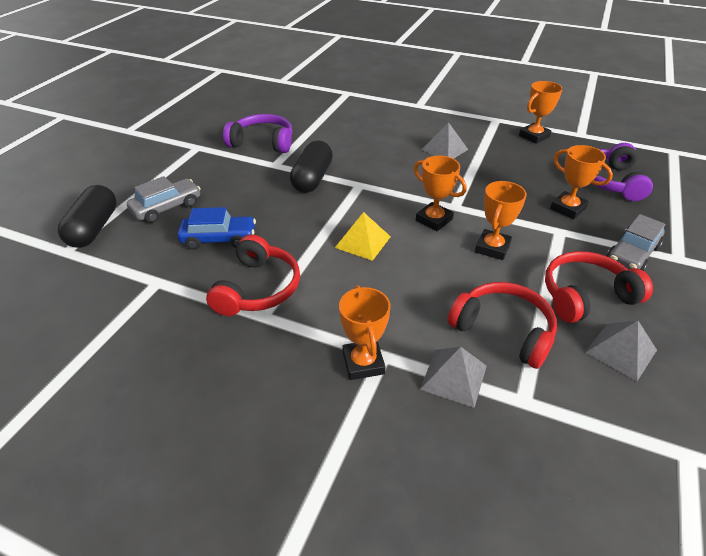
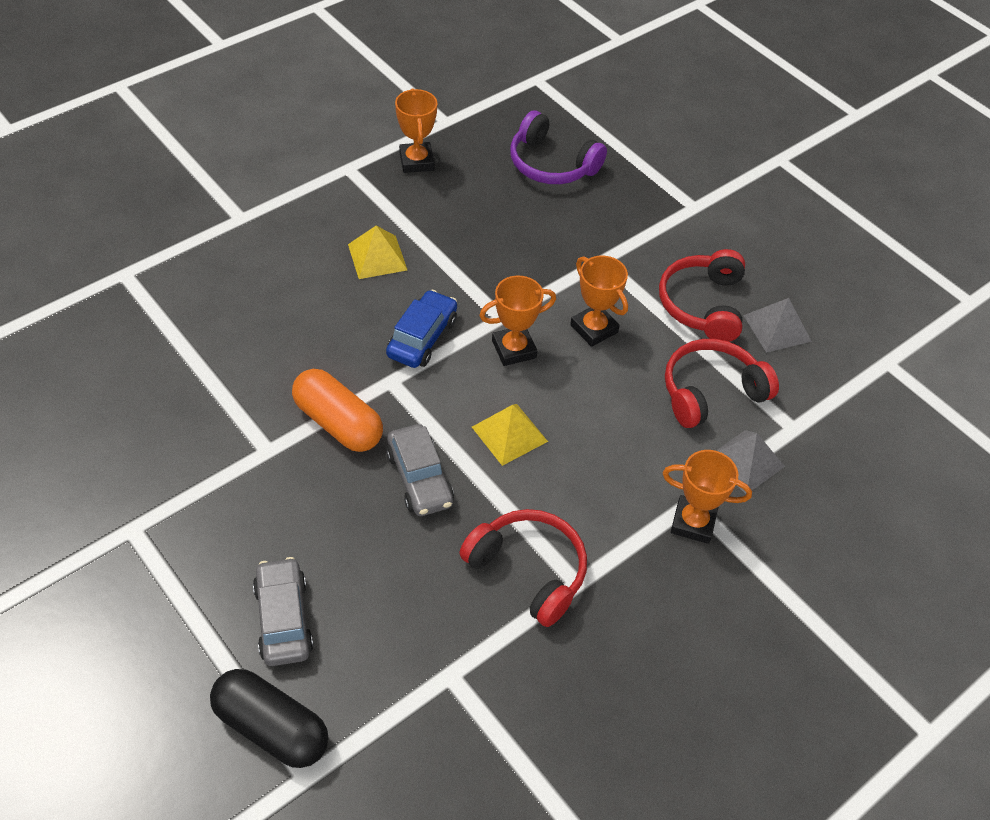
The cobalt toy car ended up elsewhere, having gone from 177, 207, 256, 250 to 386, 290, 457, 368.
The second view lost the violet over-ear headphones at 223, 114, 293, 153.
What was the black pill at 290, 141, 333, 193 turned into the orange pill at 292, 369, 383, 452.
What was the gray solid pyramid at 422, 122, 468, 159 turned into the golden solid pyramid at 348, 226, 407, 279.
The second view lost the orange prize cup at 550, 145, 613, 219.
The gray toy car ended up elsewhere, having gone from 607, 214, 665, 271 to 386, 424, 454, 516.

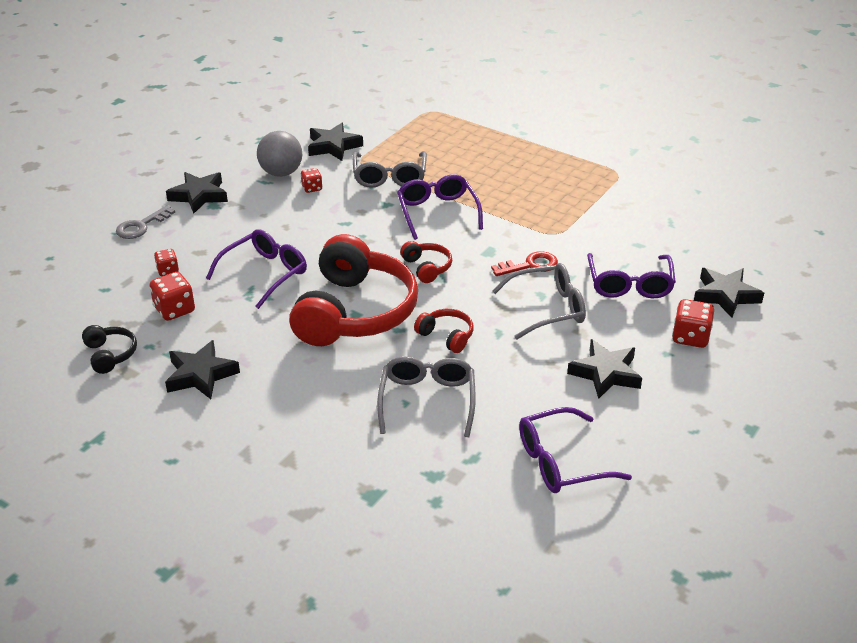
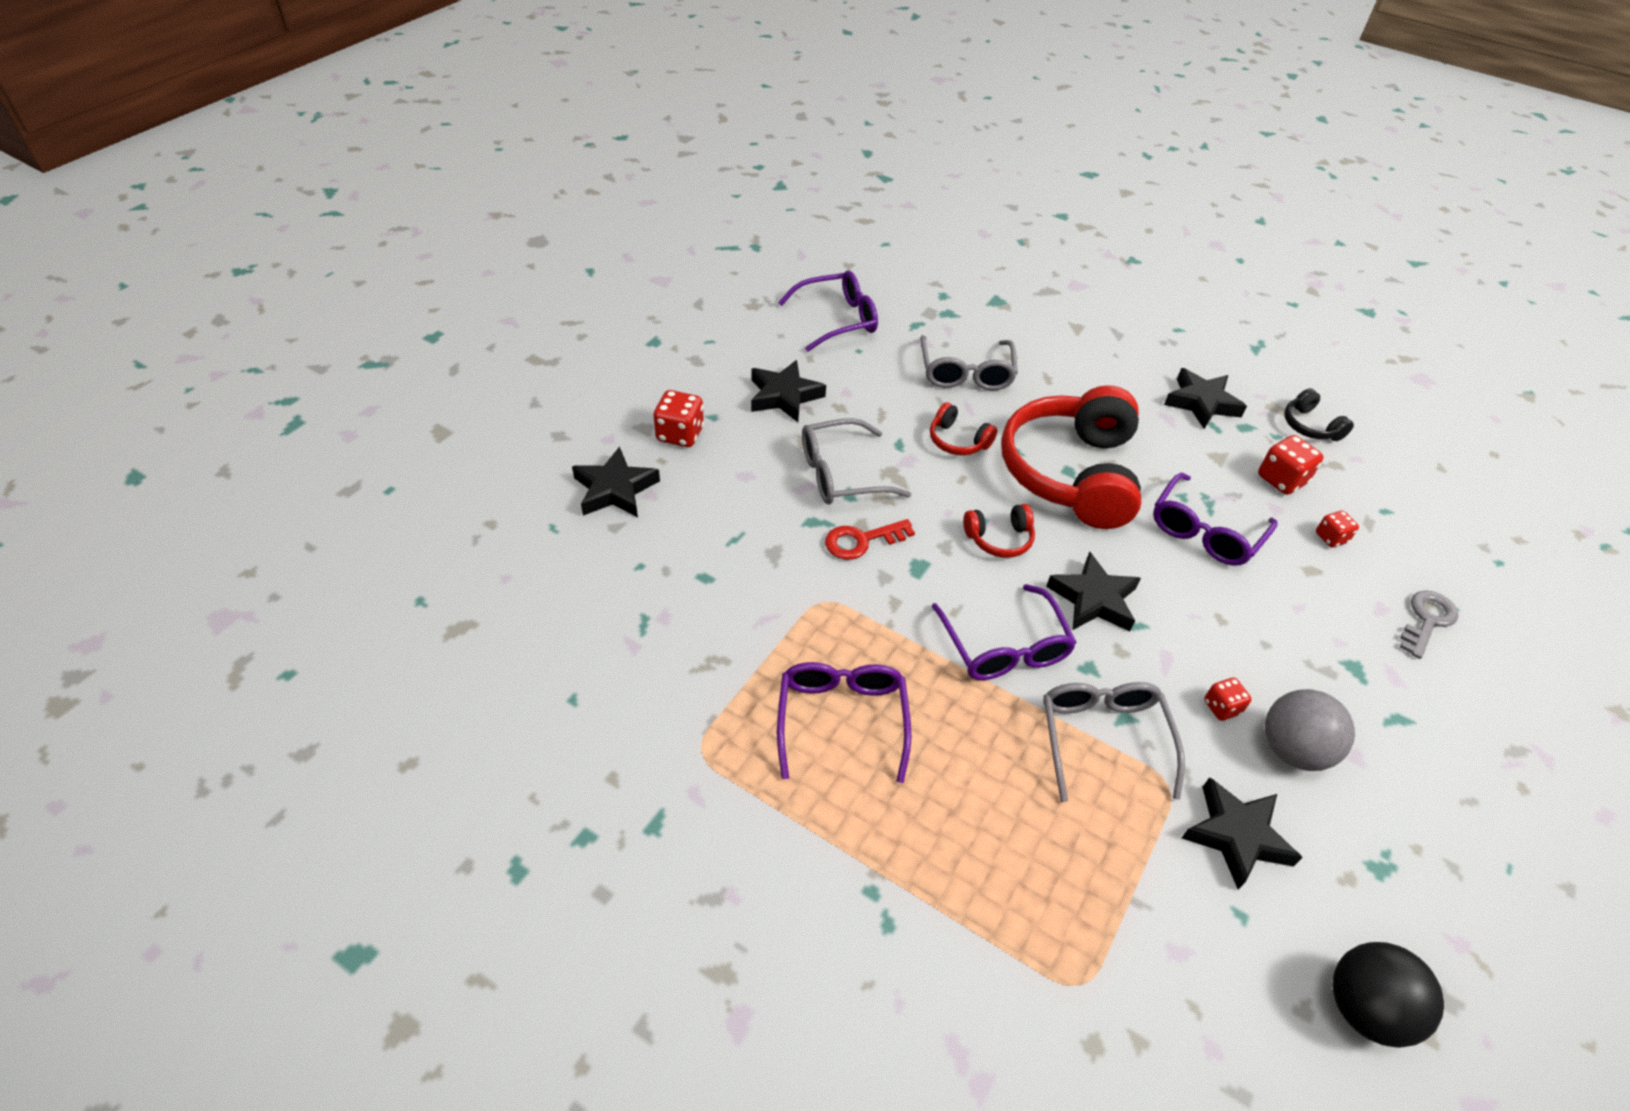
The black five-pointed star ended up elsewhere, having gone from 166, 172, 228, 214 to 1046, 552, 1141, 632.
The red over-ear headphones at 400, 241, 452, 283 ended up facing another way, 75 degrees counterclockwise from before.
The violet eyeglasses ended up elsewhere, having gone from 587, 253, 676, 298 to 777, 662, 912, 783.
The second view gained the black sphere at 1332, 942, 1444, 1048.

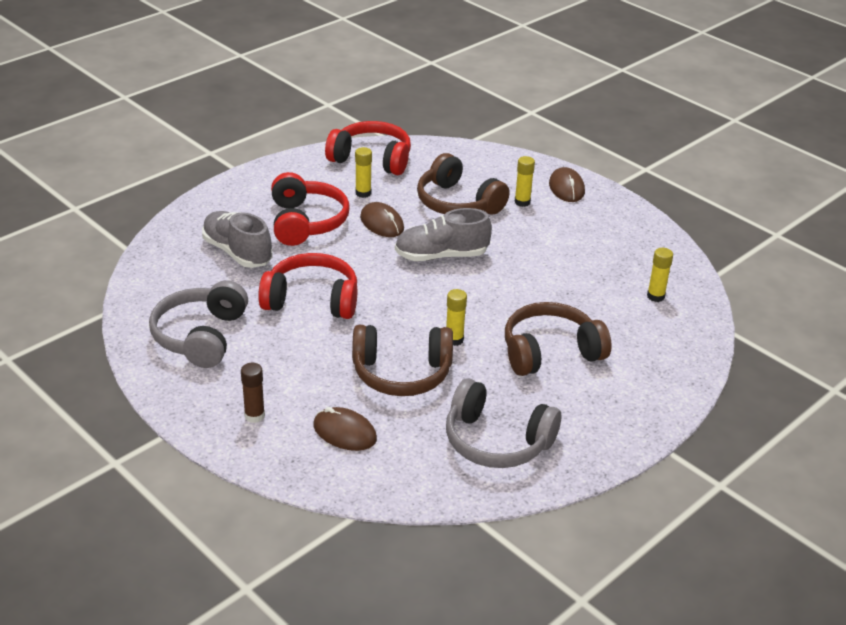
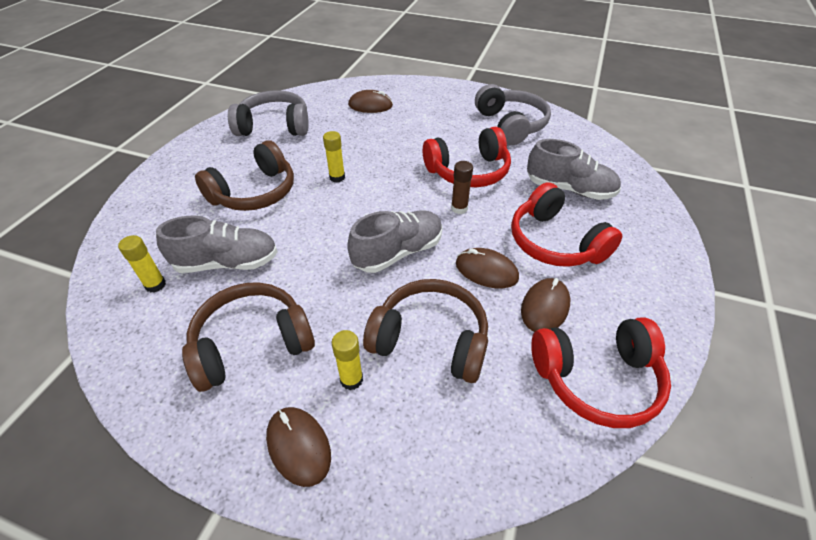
The dark brown glue stick ended up elsewhere, having gone from 241, 363, 265, 423 to 451, 161, 473, 214.
The dark brown over-ear headphones ended up elsewhere, having gone from 352, 325, 453, 396 to 182, 282, 315, 392.
Where the golden glue stick stood at 355, 147, 372, 198, the dark brown mouse came to stand at 521, 278, 570, 332.
The second view gained the gray sneaker at 156, 216, 278, 273.

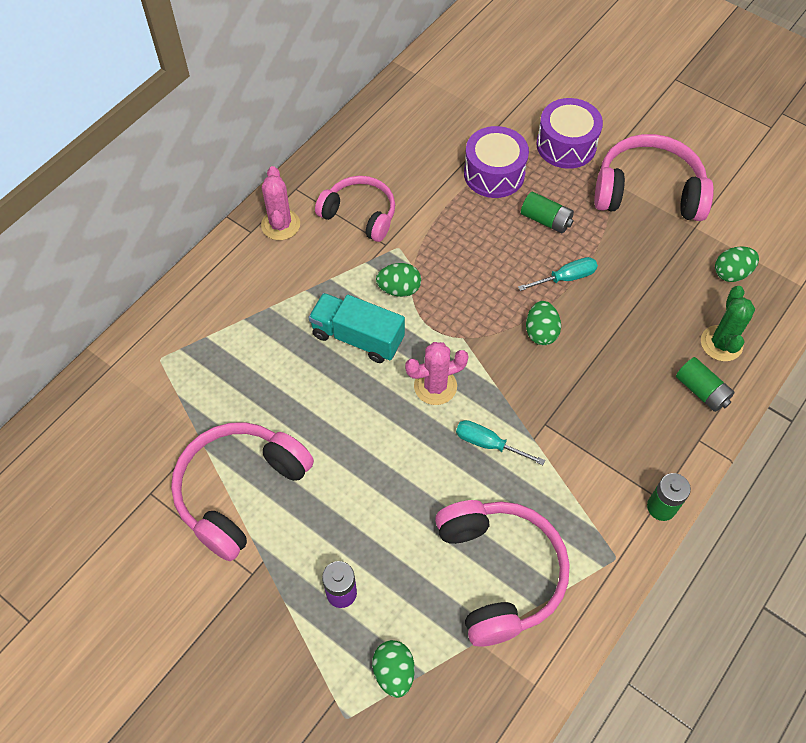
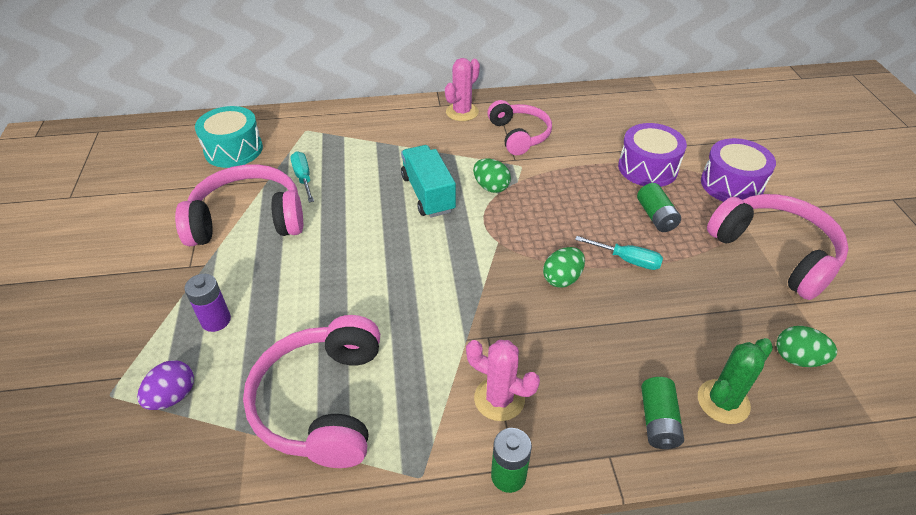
What was the leaf-green egg at 372, 640, 415, 698 turned into the violet egg at 137, 360, 194, 410.
The pink prickly plant ended up elsewhere, having gone from 405, 342, 469, 405 to 466, 340, 540, 421.
The pink over-ear headphones at 435, 500, 570, 647 ended up facing another way, 150 degrees clockwise from before.
The turquoise hand screwdriver ended up elsewhere, having gone from 456, 420, 545, 465 to 290, 151, 314, 203.
The second view gained the turquoise toy drum at 195, 106, 263, 168.

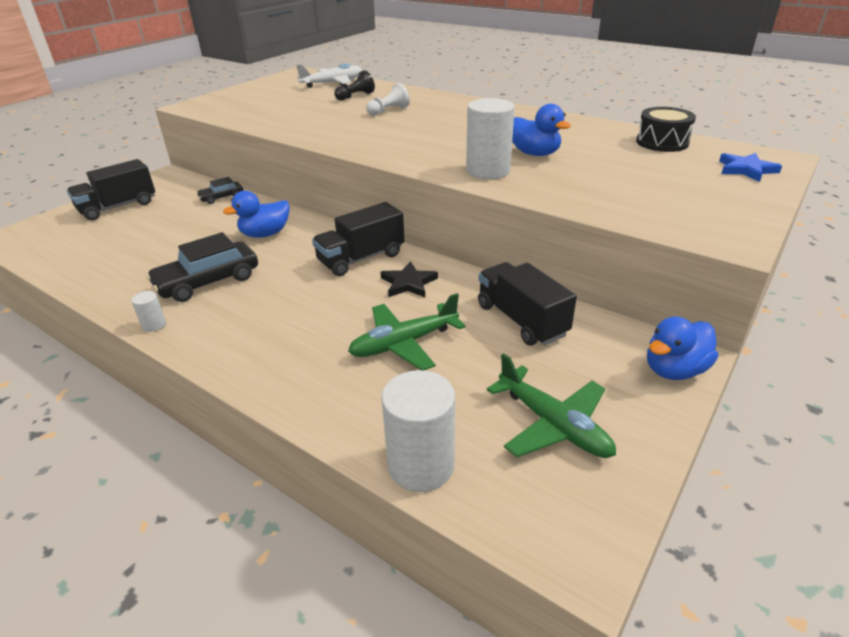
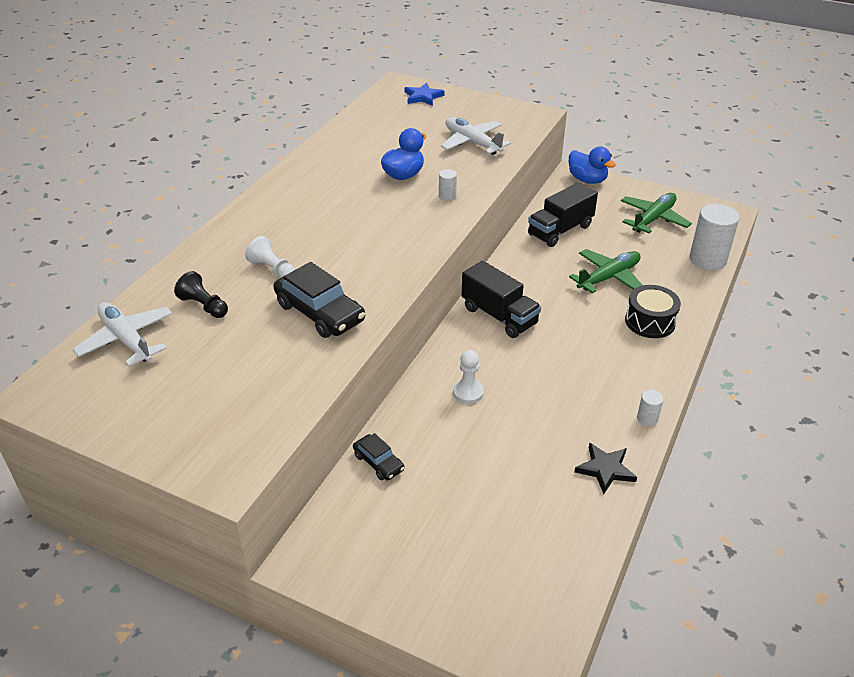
The second view lost the black truck at 67, 159, 155, 221.
The black toy car ended up elsewhere, having gone from 146, 232, 258, 302 to 274, 262, 365, 338.
Where the cobalt toy duck stood at 223, 191, 290, 238, the pure white chess pawn came to stand at 453, 350, 484, 404.
The leaf-green toy plane at 348, 293, 465, 370 ended up facing another way, 90 degrees counterclockwise from before.
The black five-pointed star ended up elsewhere, having gone from 381, 261, 438, 297 to 574, 443, 637, 494.
The size of the pure white cylinder at 466, 98, 515, 179 changed by a factor of 0.46.
The black toy drum ended up elsewhere, having gone from 636, 107, 696, 152 to 625, 285, 681, 338.
The second view gained the pure white toy plane at 441, 117, 511, 155.

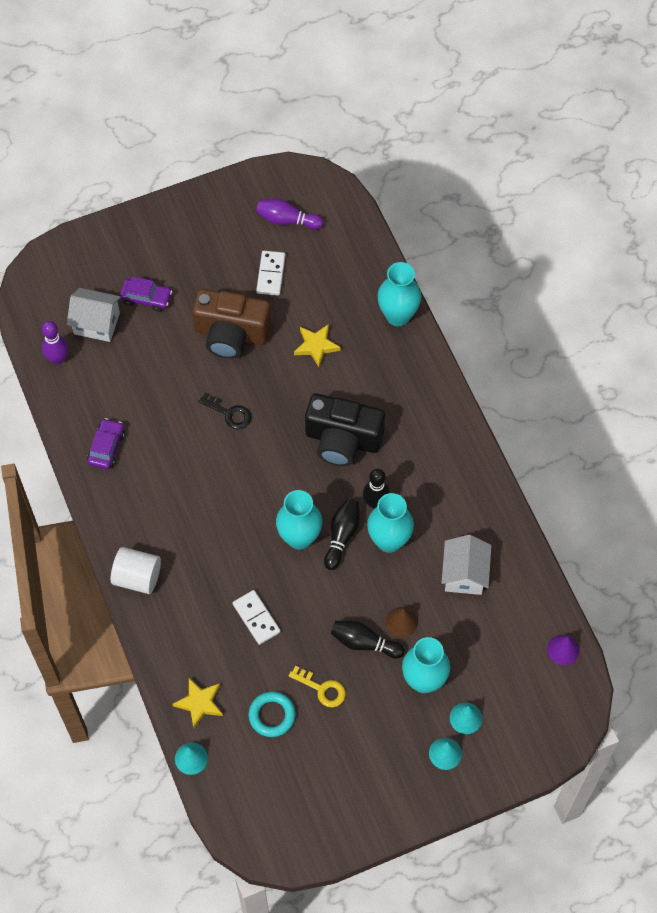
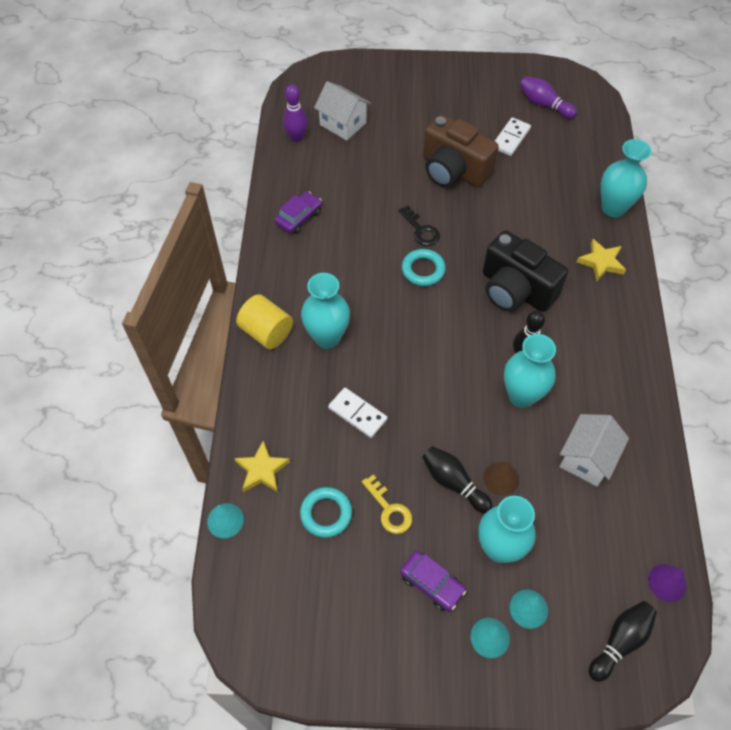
What was the pure white cylinder at 111, 547, 161, 594 turned into the golden cylinder at 236, 294, 293, 349.
The violet toy car ended up elsewhere, having gone from 120, 276, 172, 312 to 400, 551, 466, 611.
The pure white domino at 233, 590, 281, 645 ended up facing another way, 45 degrees counterclockwise from before.
The turquoise flower vase ended up elsewhere, having gone from 276, 490, 322, 550 to 301, 273, 350, 349.
The golden five-pointed star ended up elsewhere, having gone from 294, 324, 341, 367 to 577, 239, 626, 281.
The black bowling pin ended up elsewhere, having gone from 324, 499, 360, 570 to 589, 601, 657, 682.
The second view gained the turquoise torus at 402, 249, 446, 286.

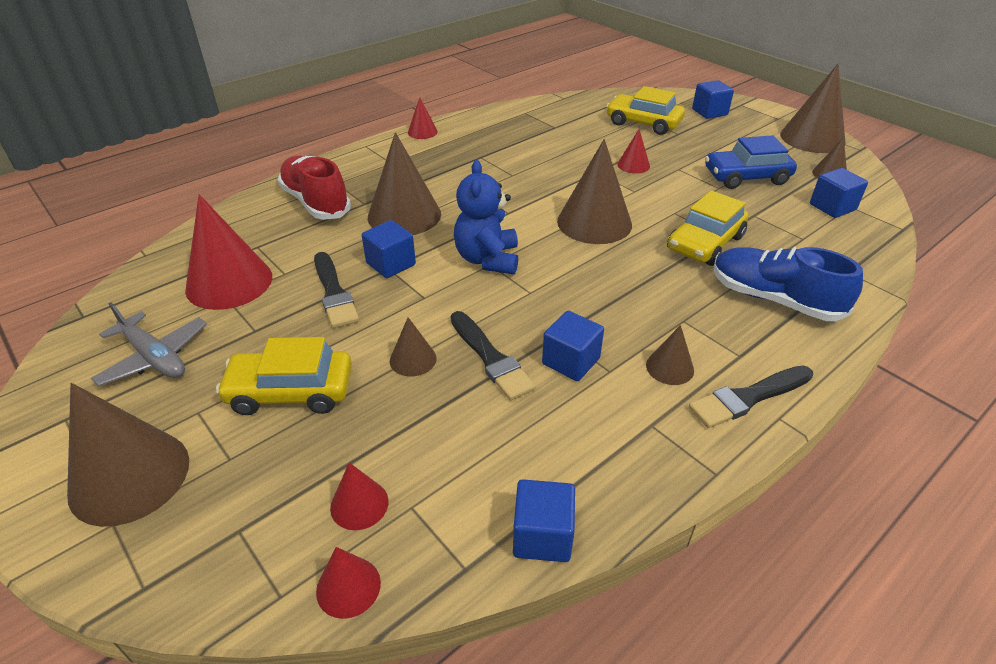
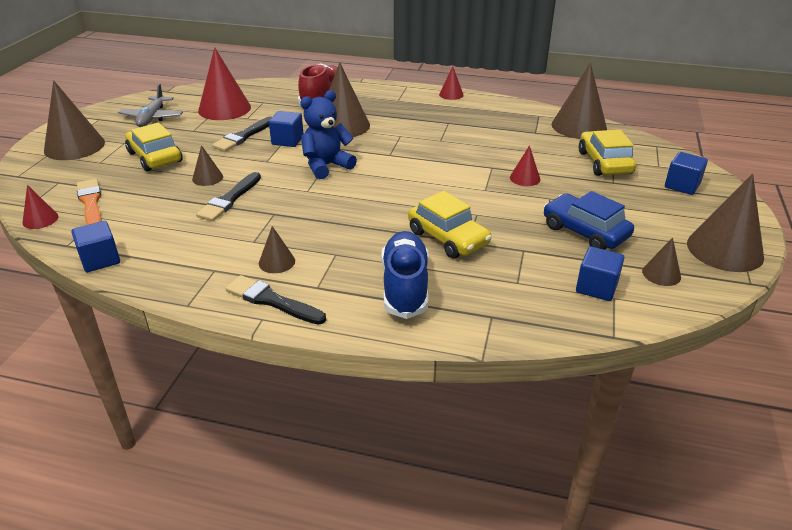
Where the red cone shape stood at 330, 462, 389, 530, the orange paintbrush came to stand at 77, 179, 102, 225.
The second view lost the cobalt cube at 542, 311, 604, 381.
The dark brown cone shape ended up elsewhere, having gone from 557, 139, 632, 244 to 552, 63, 607, 139.
The golden toy car at 667, 190, 749, 266 ended up facing another way, 135 degrees counterclockwise from before.

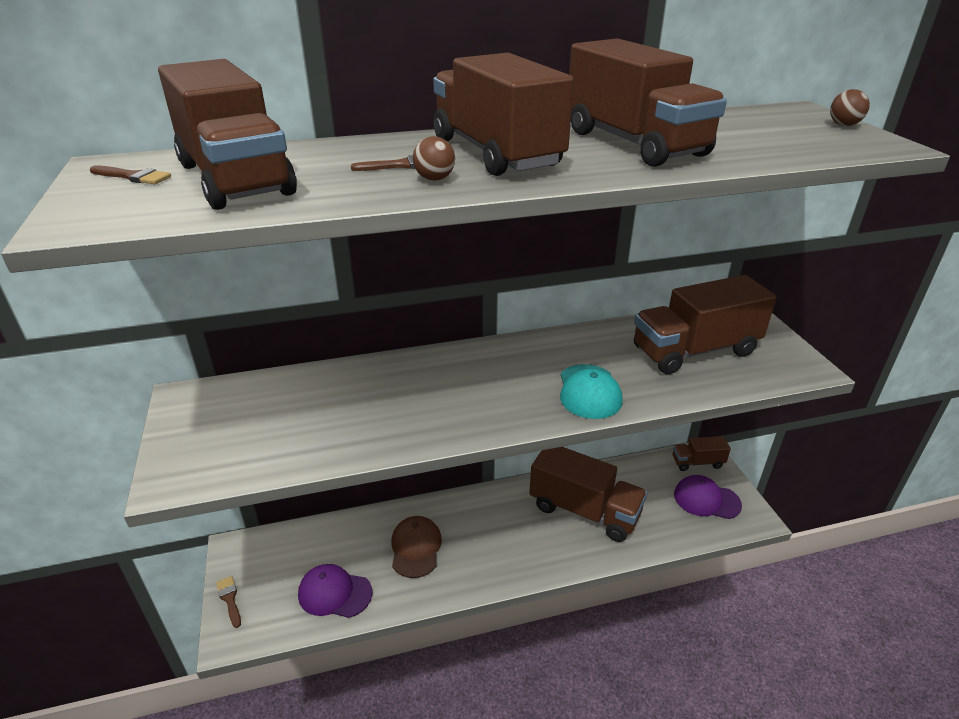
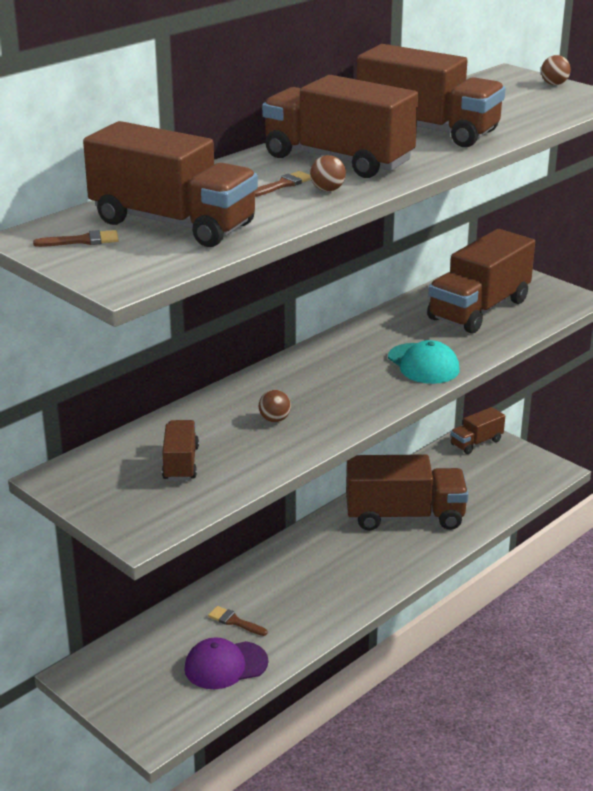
The dark brown paintbrush ended up elsewhere, having gone from 216, 576, 241, 628 to 208, 606, 268, 636.
The second view lost the dark brown peaked cap at 391, 516, 442, 578.
The second view lost the violet peaked cap at 674, 475, 742, 519.
The second view gained the dark brown truck at 162, 420, 199, 481.
The second view gained the dark brown sphere at 259, 390, 291, 422.

